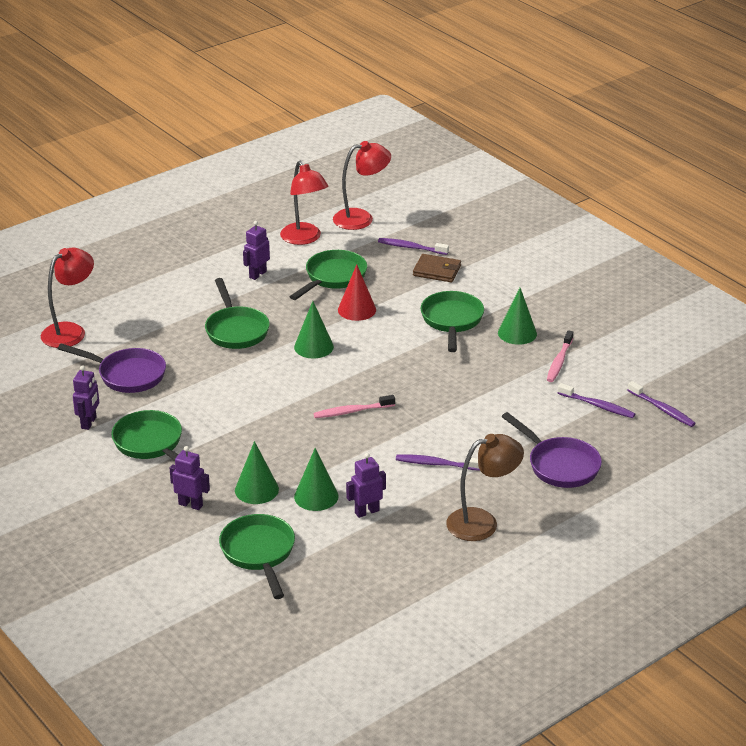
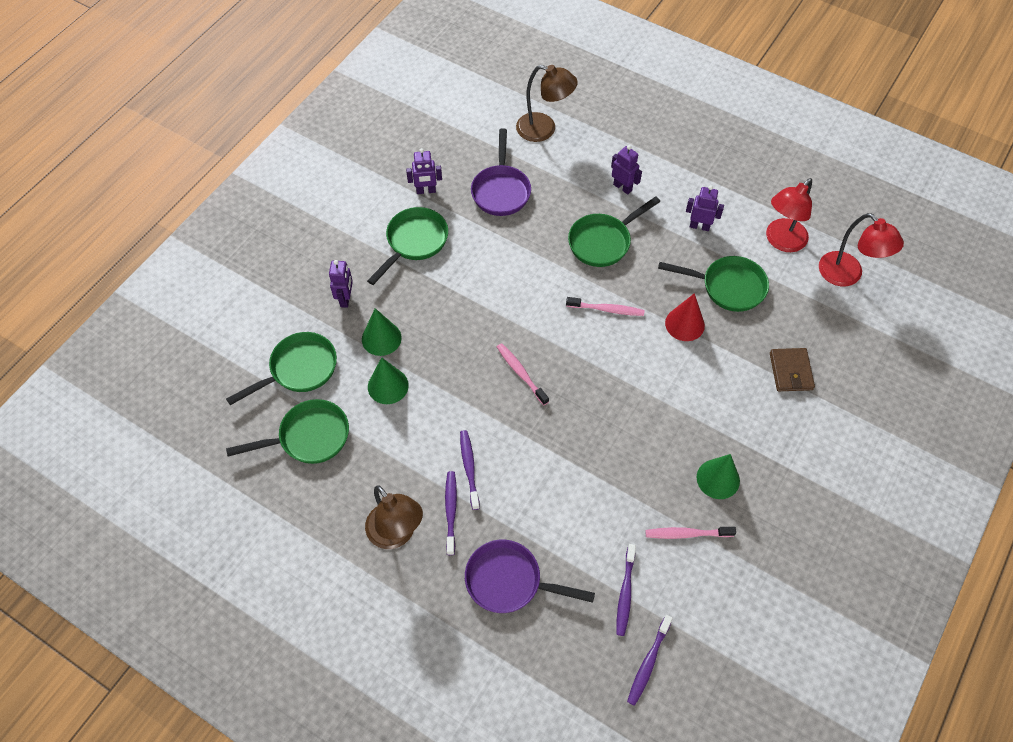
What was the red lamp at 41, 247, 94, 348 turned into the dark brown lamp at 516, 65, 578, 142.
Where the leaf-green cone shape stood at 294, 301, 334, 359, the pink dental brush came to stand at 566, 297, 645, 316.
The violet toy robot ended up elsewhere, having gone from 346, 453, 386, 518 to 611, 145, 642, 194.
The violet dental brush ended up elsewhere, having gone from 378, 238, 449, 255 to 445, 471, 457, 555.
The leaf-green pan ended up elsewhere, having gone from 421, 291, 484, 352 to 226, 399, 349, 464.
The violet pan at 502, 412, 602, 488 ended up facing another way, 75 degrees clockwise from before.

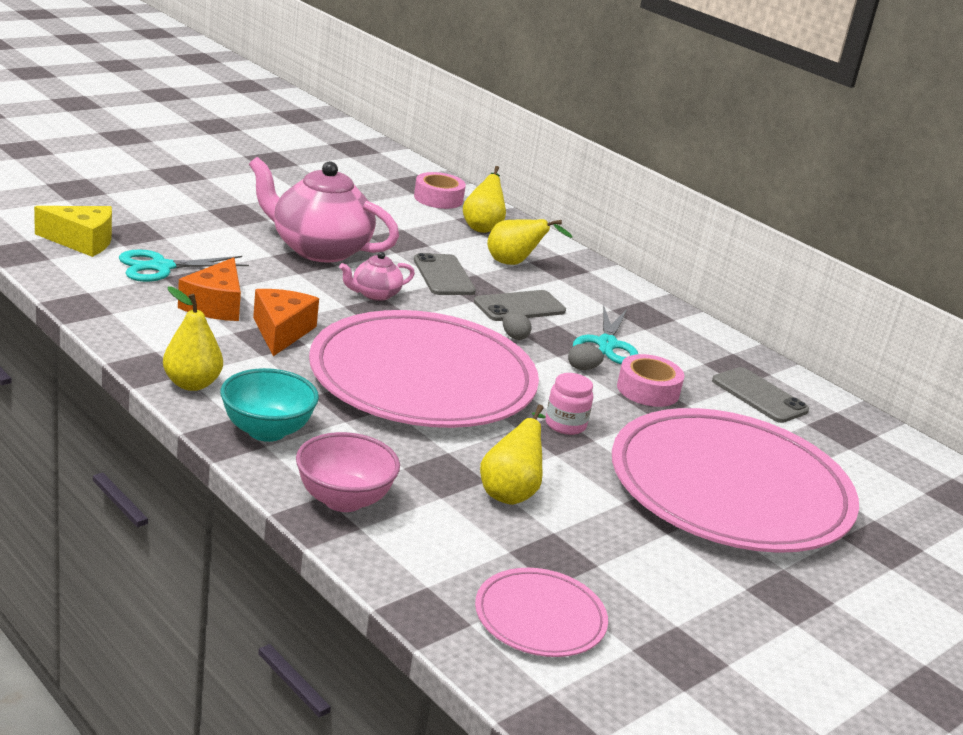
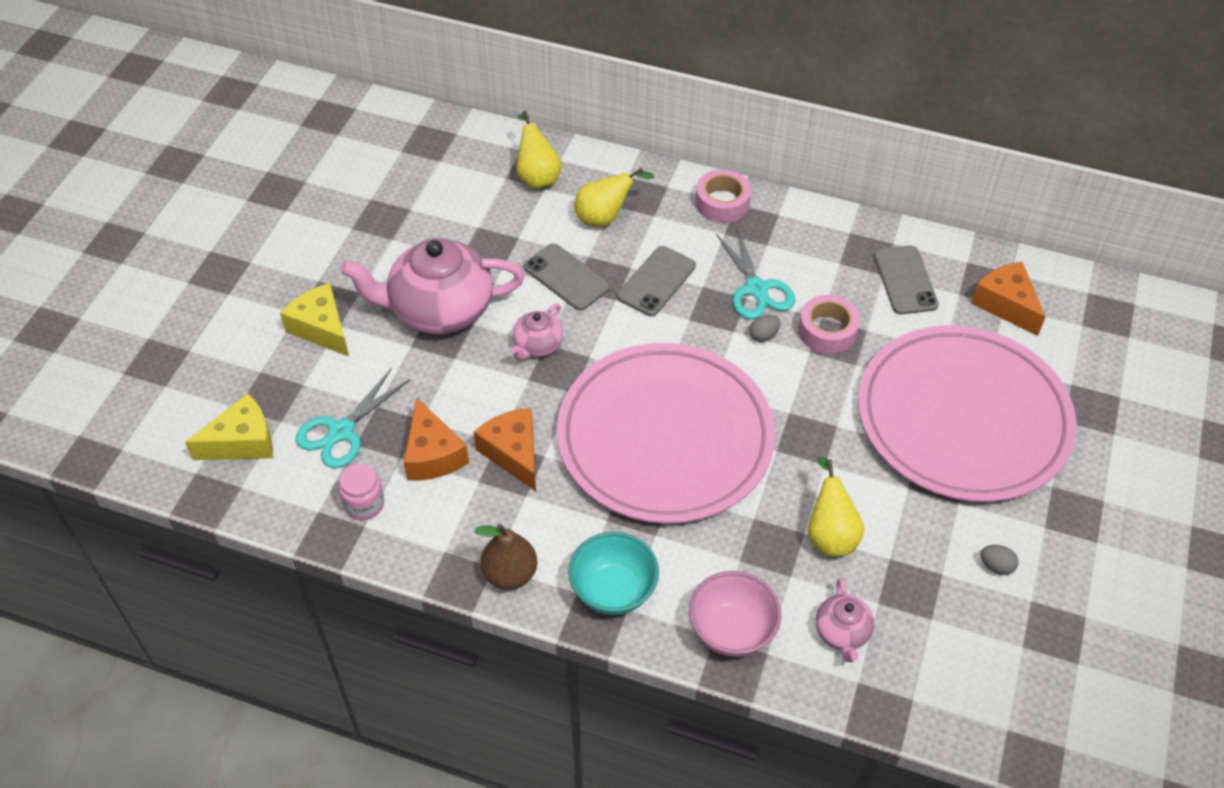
What was the golden toy pear at 163, 286, 223, 391 turned into the dark brown toy pear at 474, 524, 537, 590.
The pink roll of tape ended up elsewhere, having gone from 414, 172, 466, 209 to 695, 169, 751, 223.
The second view lost the pink plate at 475, 568, 608, 657.
The gray egg ended up elsewhere, having gone from 503, 311, 532, 340 to 980, 545, 1018, 575.
The pink preserve jar ended up elsewhere, having gone from 546, 373, 593, 435 to 339, 464, 384, 520.
The gray smartphone at 712, 367, 809, 423 ended up facing another way, 60 degrees clockwise from before.
The second view gained the golden piece of cheese at 280, 283, 349, 357.
The second view gained the pink tea pot at 816, 578, 874, 662.
The second view gained the orange piece of cheese at 971, 262, 1045, 336.

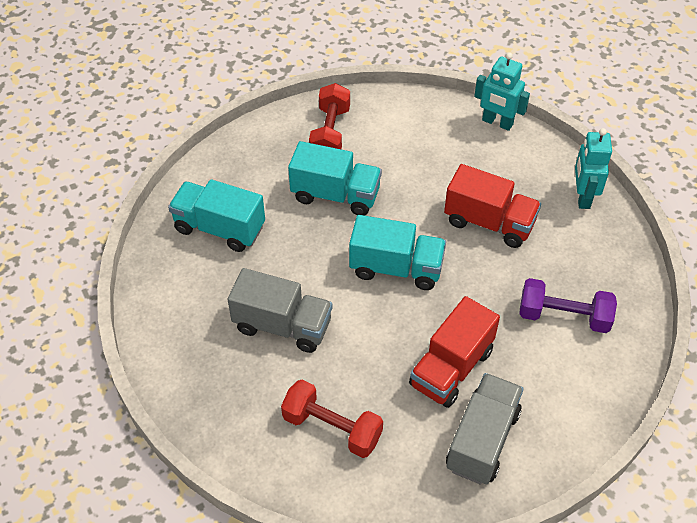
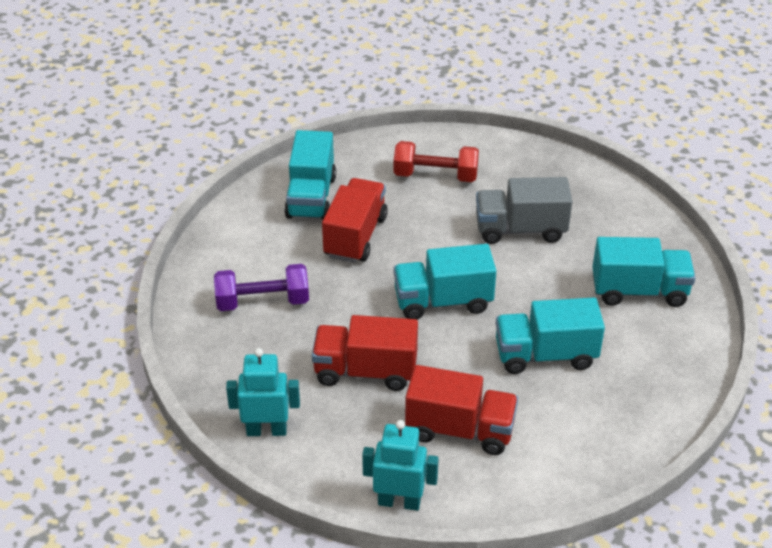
The second view lost the red free weight at 309, 83, 350, 149.
What was the gray truck at 446, 373, 524, 484 turned into the turquoise truck at 284, 130, 336, 220.
The turquoise toy robot at 575, 128, 612, 209 ended up facing another way, 75 degrees counterclockwise from before.
The second view gained the red truck at 405, 365, 518, 455.

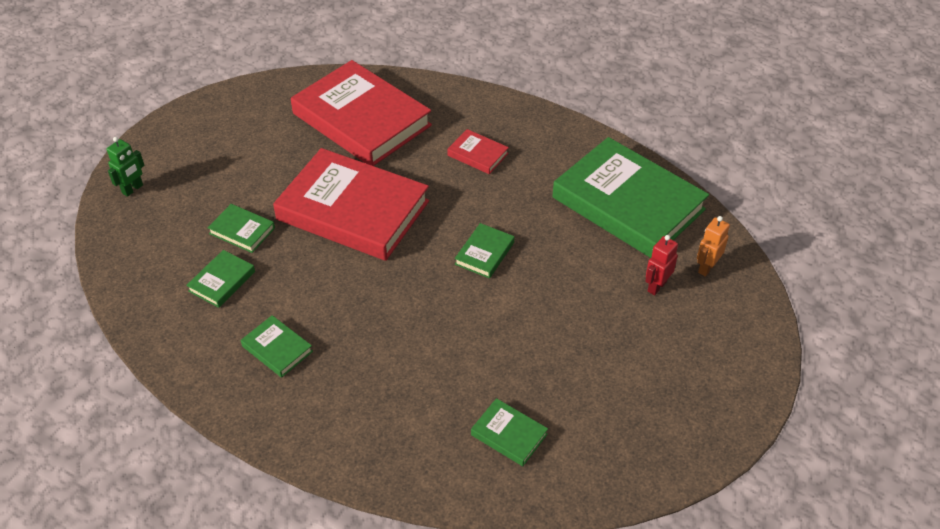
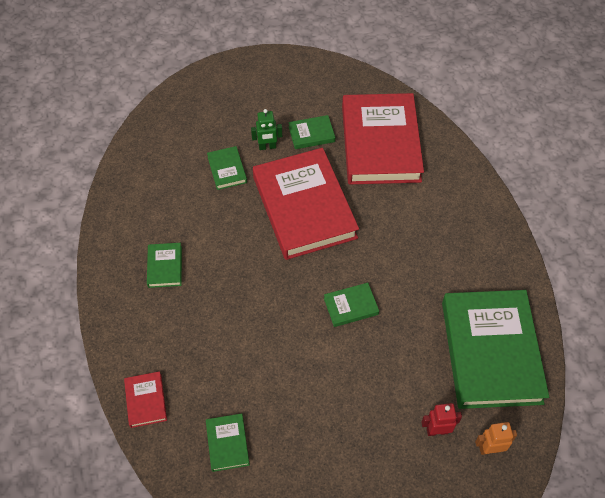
The leaf-green toy robot ended up elsewhere, having gone from 107, 137, 145, 197 to 251, 109, 282, 150.
The leaf-green hardback ended up elsewhere, having gone from 186, 250, 255, 308 to 288, 115, 335, 149.
The red hardback ended up elsewhere, having gone from 447, 129, 509, 174 to 124, 371, 167, 428.

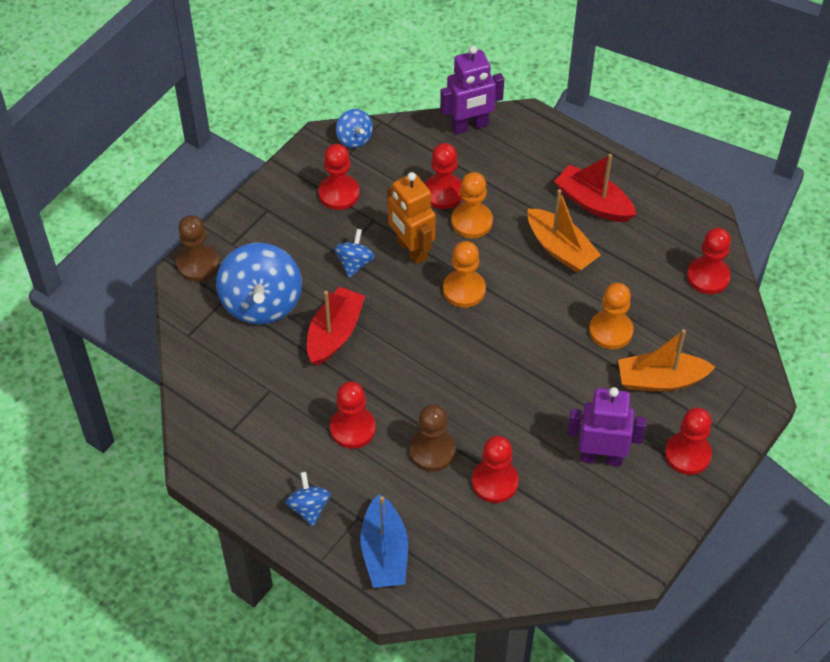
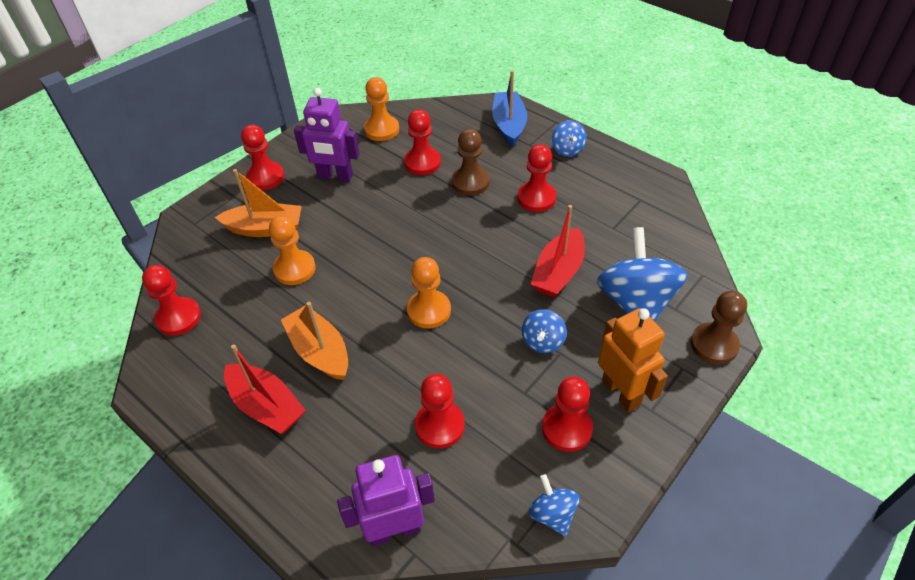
The orange toy robot ended up elsewhere, having gone from 387, 172, 436, 265 to 598, 308, 668, 412.
The orange chess pawn ended up elsewhere, having gone from 451, 172, 493, 238 to 364, 77, 399, 141.

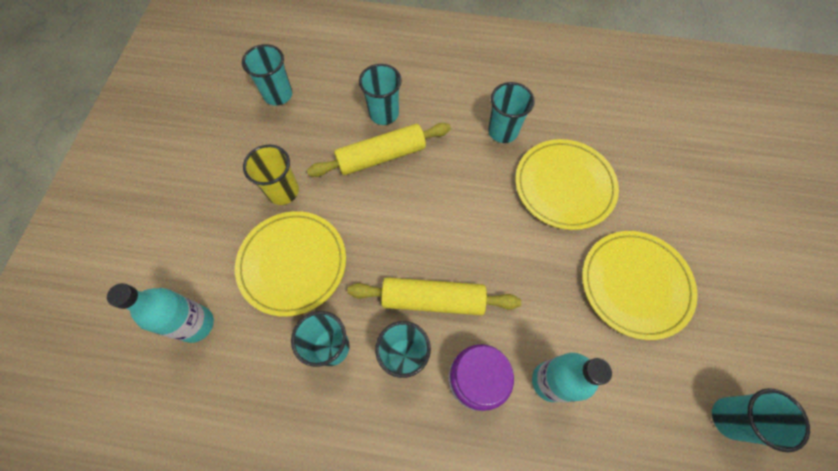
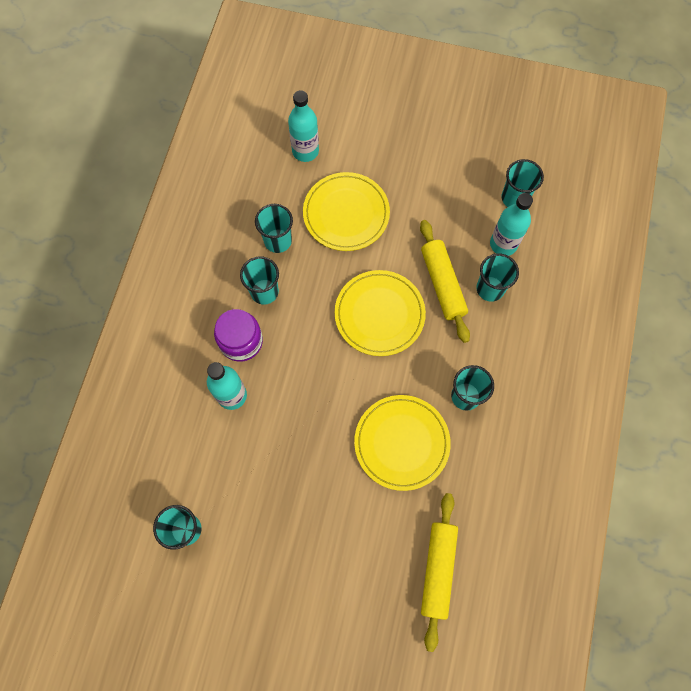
The second view lost the golden cup at 243, 145, 299, 205.
The golden rolling pin ended up elsewhere, having gone from 347, 277, 521, 315 to 421, 493, 458, 652.
The golden plate ended up elsewhere, having gone from 582, 231, 698, 340 to 335, 270, 426, 356.
The second view gained the turquoise drink bottle at 490, 193, 533, 256.

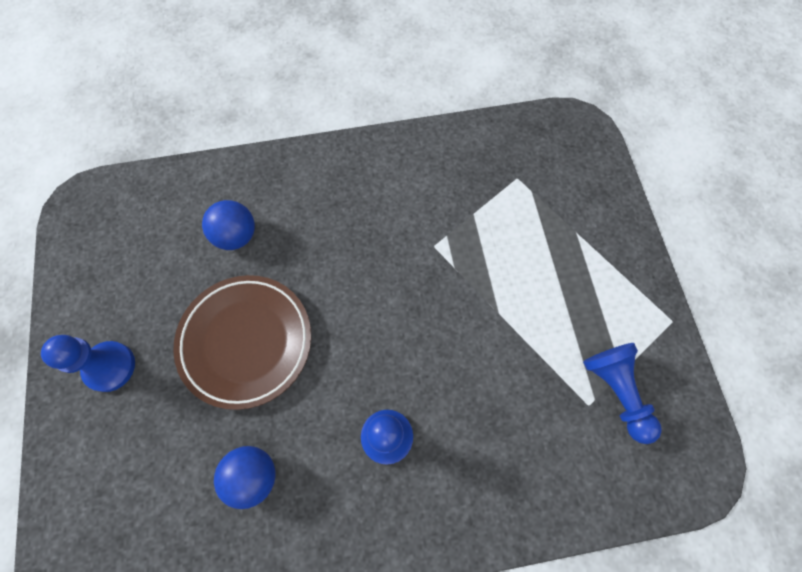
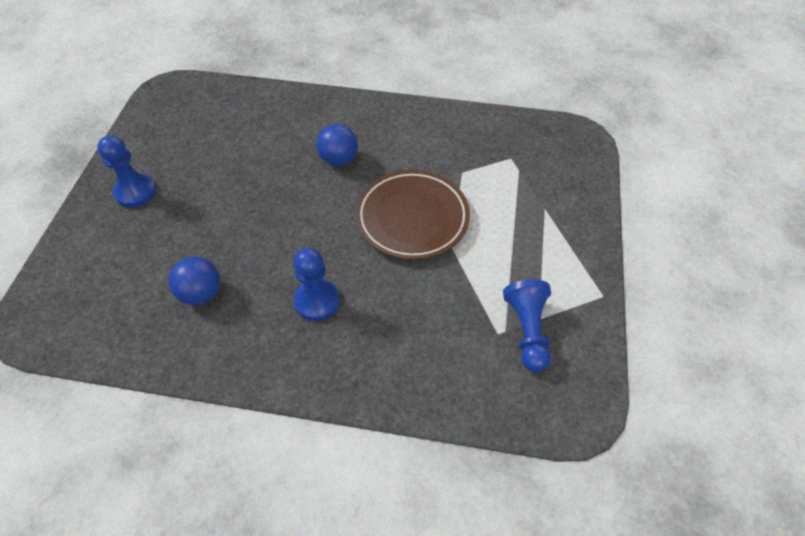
The dark brown plate ended up elsewhere, having gone from 173, 275, 311, 410 to 356, 170, 470, 260.
The cobalt sphere ended up elsewhere, having gone from 202, 200, 255, 250 to 316, 124, 358, 166.

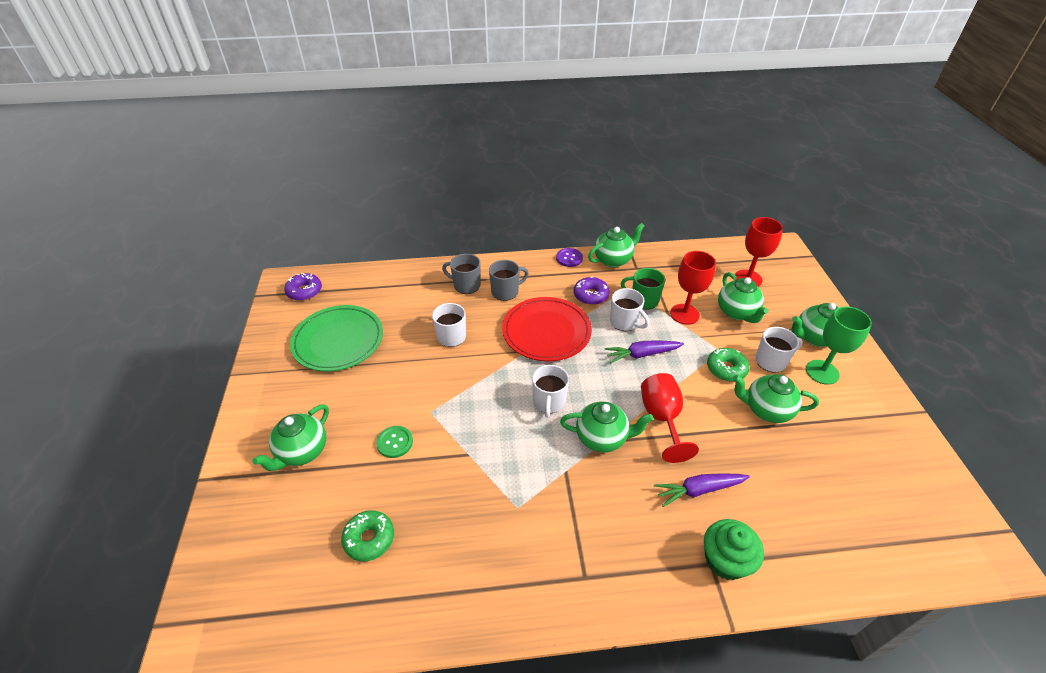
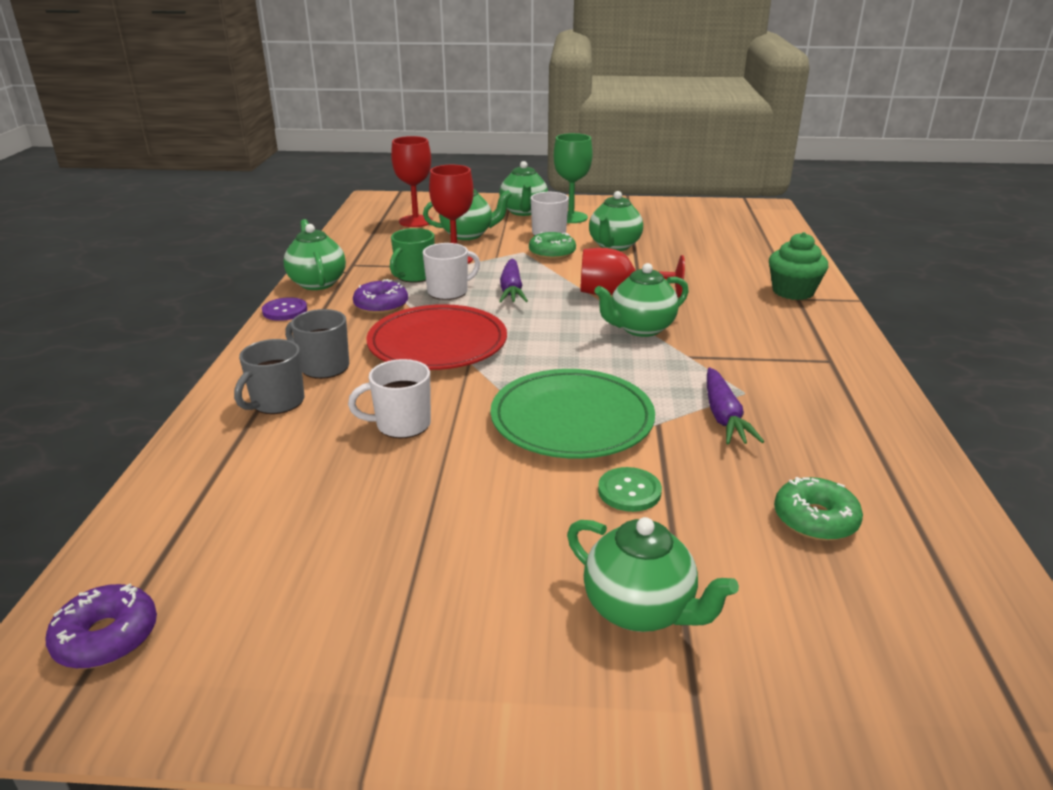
The leaf-green plate ended up elsewhere, having gone from 290, 305, 383, 371 to 490, 369, 655, 459.
The gray tea mug at 489, 260, 529, 301 ended up facing another way, 45 degrees counterclockwise from before.
The second view lost the pure white tea mug at 532, 365, 569, 418.
The leaf-green tea pot at 560, 401, 653, 453 ended up facing another way, 135 degrees counterclockwise from before.
The violet root vegetable ended up elsewhere, having gone from 654, 473, 750, 507 to 707, 367, 764, 445.

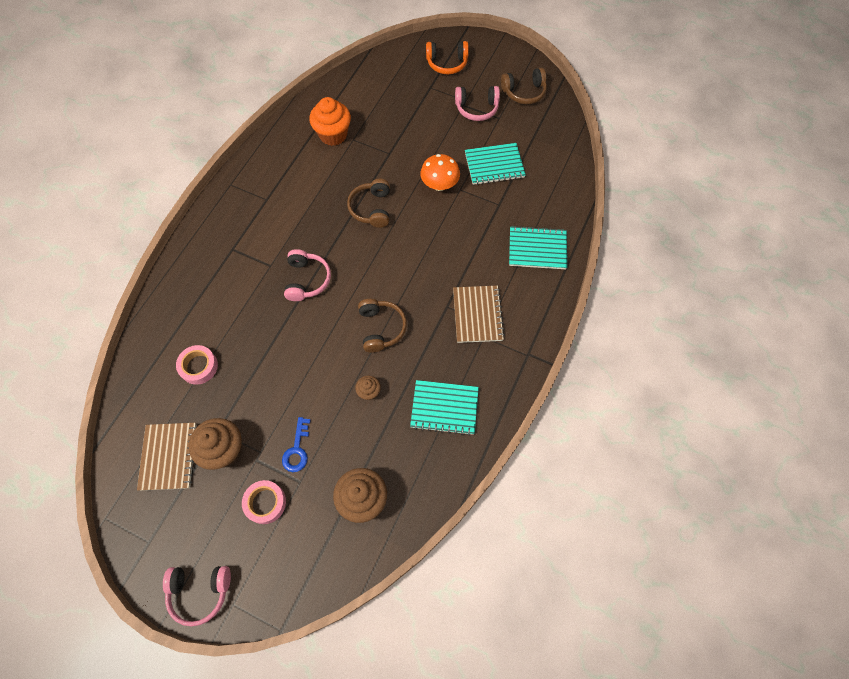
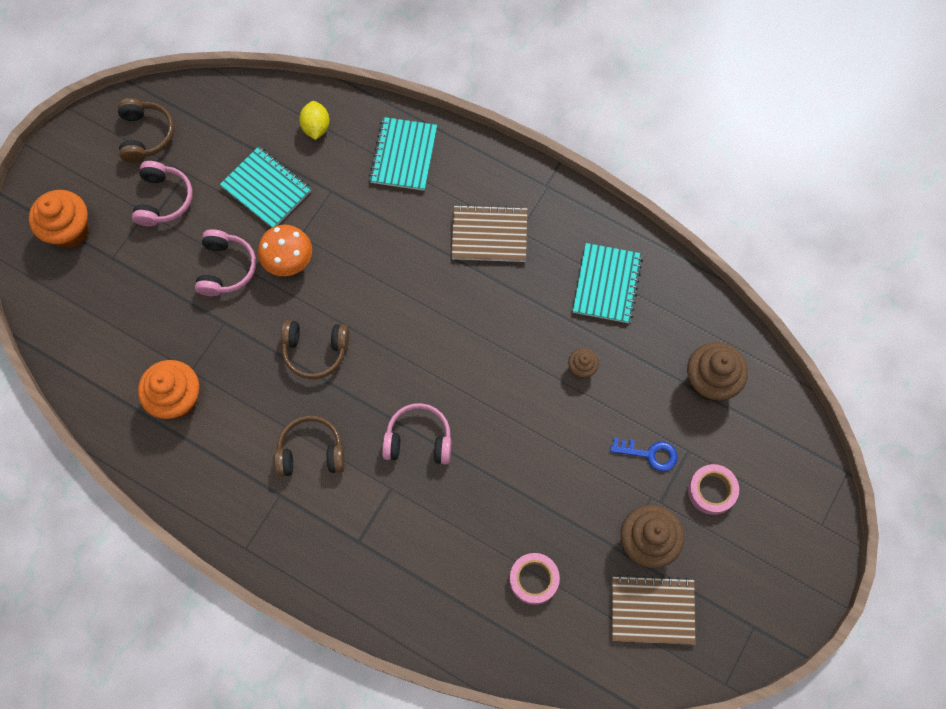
The pink over-ear headphones ended up elsewhere, having gone from 163, 566, 231, 626 to 195, 229, 256, 296.
The dark brown over-ear headphones ended up elsewhere, having gone from 358, 299, 407, 353 to 274, 415, 345, 477.
Where the orange over-ear headphones stood at 426, 41, 469, 74, the orange cupcake came to stand at 29, 190, 89, 248.
The turquoise exercise book at 465, 143, 526, 185 ended up facing another way, 45 degrees counterclockwise from before.
The second view gained the golden toy lemon at 299, 101, 330, 140.

